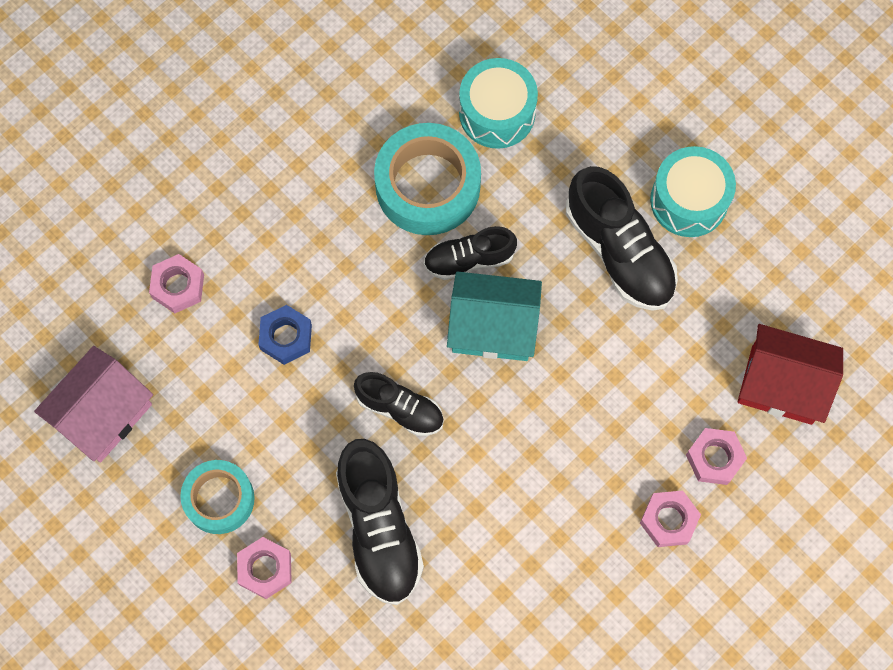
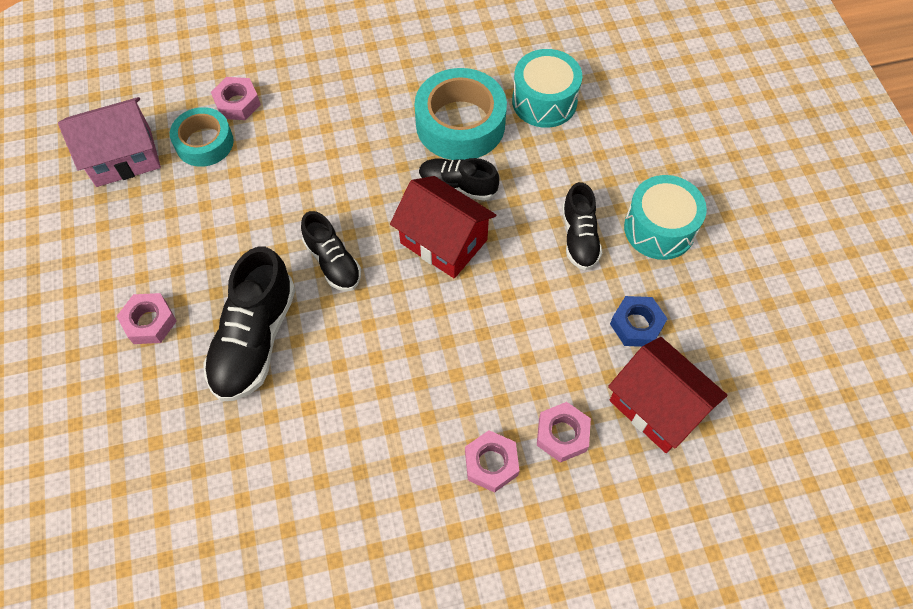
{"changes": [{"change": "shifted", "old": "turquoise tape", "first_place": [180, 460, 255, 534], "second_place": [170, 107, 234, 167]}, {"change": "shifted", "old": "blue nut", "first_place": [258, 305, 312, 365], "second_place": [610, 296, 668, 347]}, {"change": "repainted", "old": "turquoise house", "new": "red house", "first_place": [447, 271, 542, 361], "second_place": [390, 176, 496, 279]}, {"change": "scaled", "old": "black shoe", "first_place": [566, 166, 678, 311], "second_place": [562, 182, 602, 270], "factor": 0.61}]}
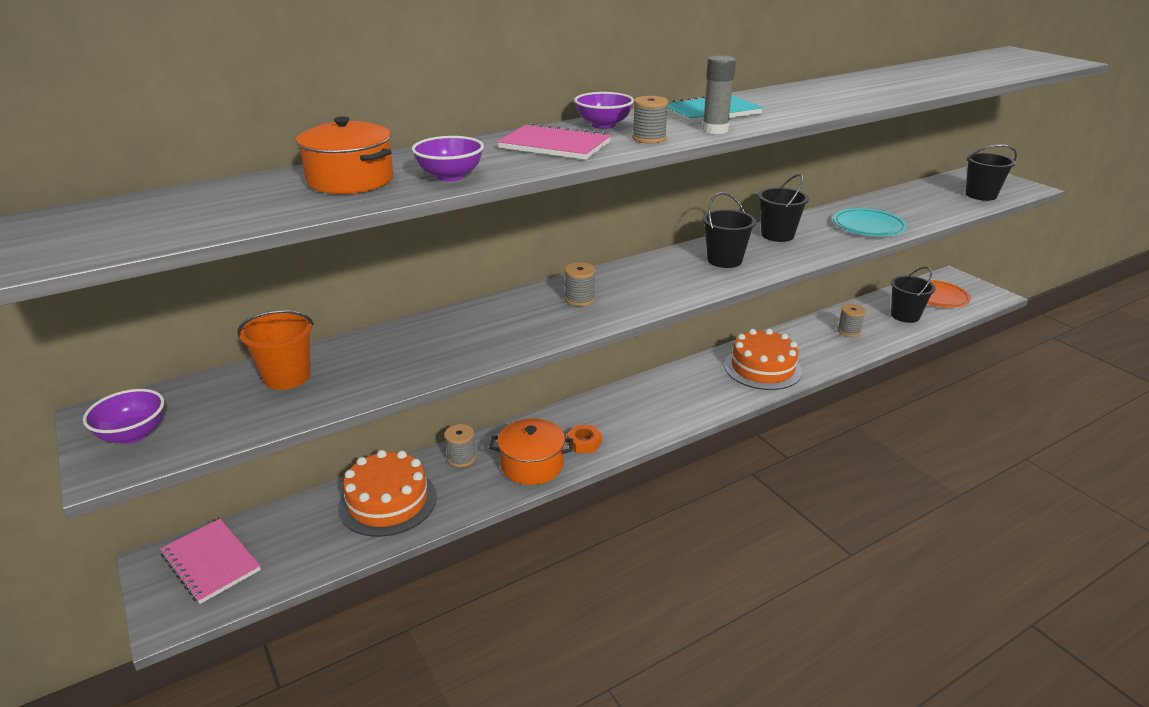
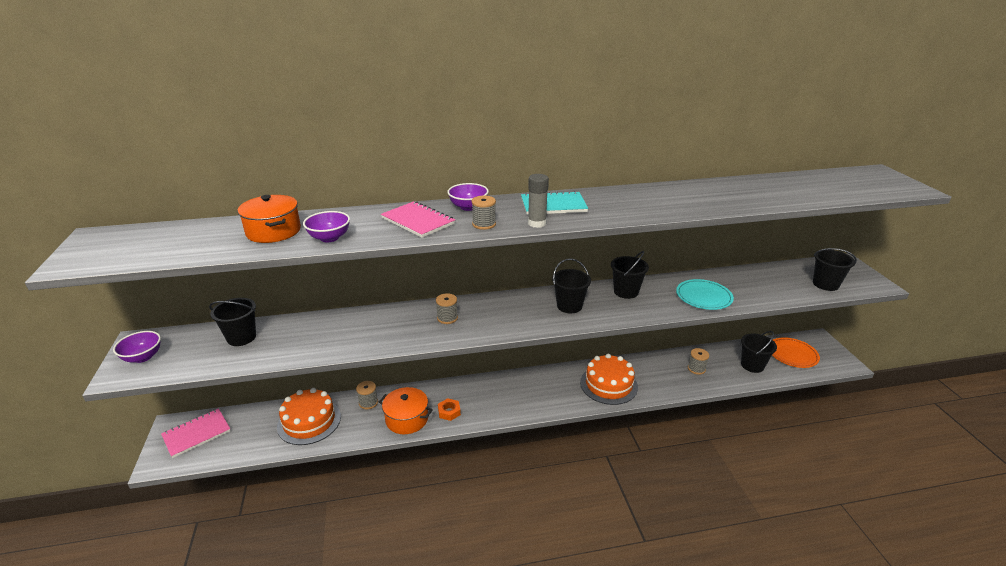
{"changes": [{"change": "rotated", "old": "pink notebook", "first_place": [160, 519, 261, 604], "second_place": [161, 408, 231, 458], "degrees": 75}, {"change": "repainted", "old": "orange bucket", "new": "black bucket", "first_place": [237, 310, 314, 390], "second_place": [209, 298, 256, 346]}]}
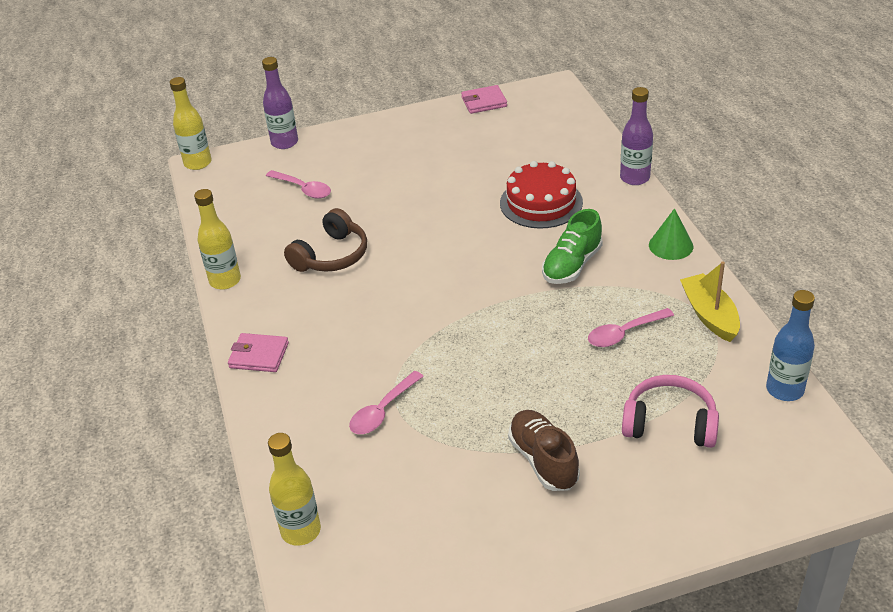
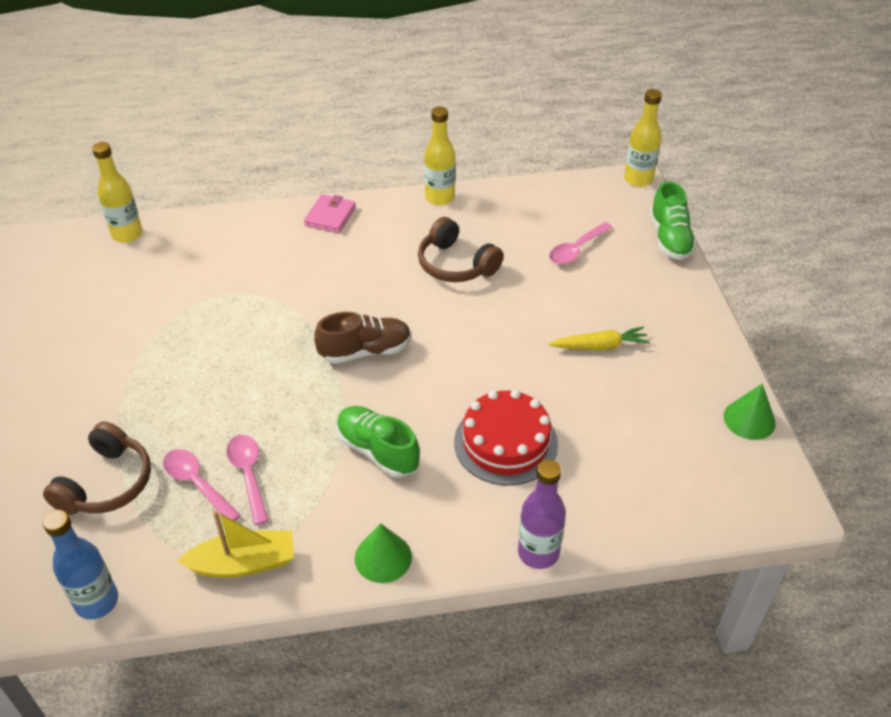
{"changes": [{"change": "swapped", "old": "purple bottle", "new": "green shoe", "first_place": [262, 57, 298, 149], "second_place": [650, 181, 697, 260]}, {"change": "shifted", "old": "pink spoon", "first_place": [349, 371, 424, 434], "second_place": [163, 449, 241, 521]}, {"change": "swapped", "old": "pink wallet", "new": "green cone", "first_place": [461, 85, 507, 114], "second_place": [723, 384, 776, 440]}, {"change": "shifted", "old": "brown shoe", "first_place": [508, 410, 580, 491], "second_place": [314, 312, 411, 364]}, {"change": "repainted", "old": "pink headphones", "new": "brown headphones", "first_place": [622, 375, 719, 448], "second_place": [43, 421, 151, 515]}, {"change": "new", "new": "yellow carrot", "second_place": [548, 326, 650, 350]}]}
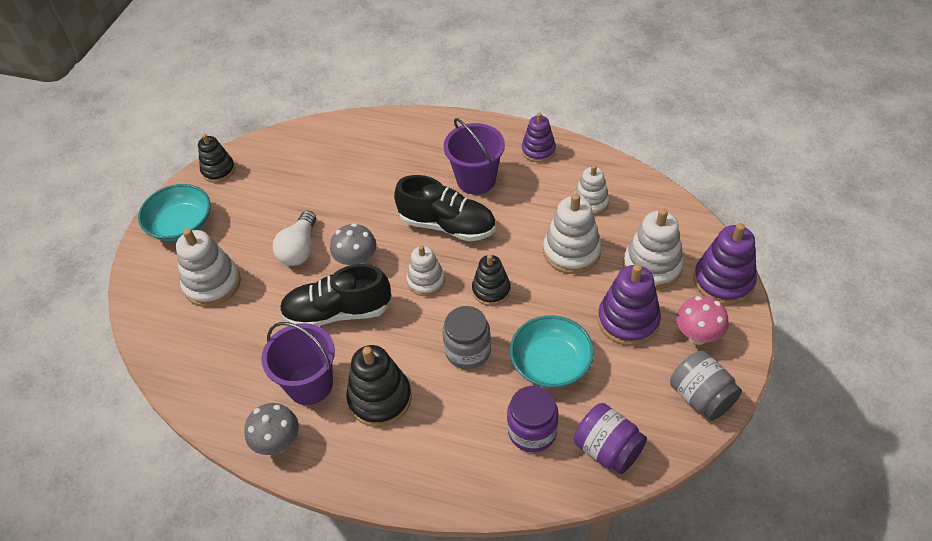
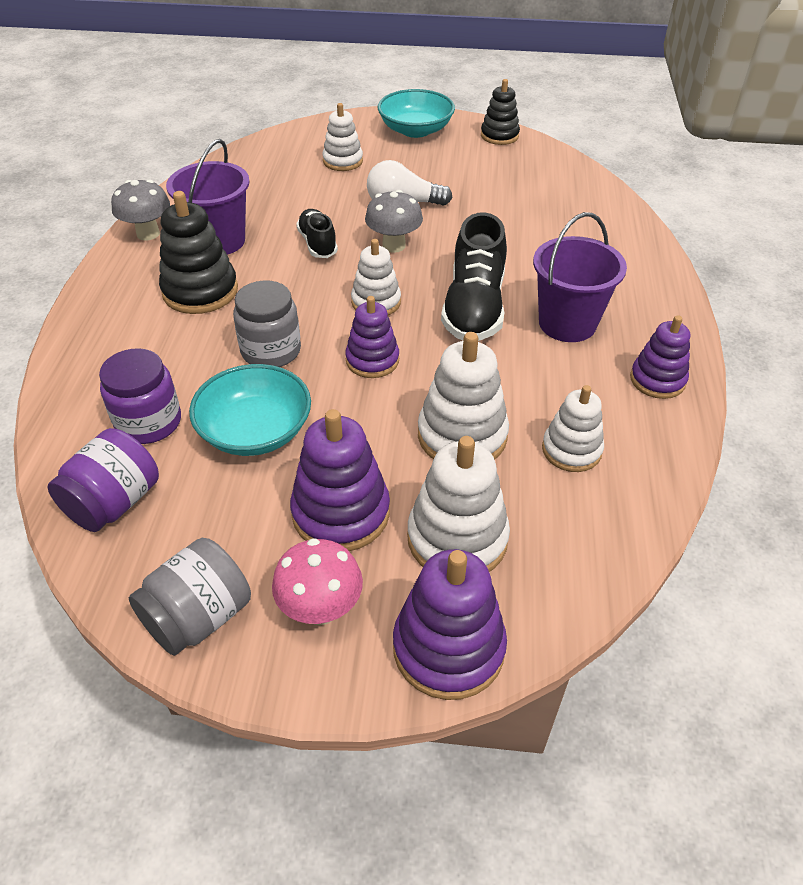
{"changes": [{"change": "scaled", "old": "white stacking toy", "first_place": [176, 228, 241, 307], "second_place": [322, 103, 363, 171], "factor": 0.65}, {"change": "scaled", "old": "black shoe", "first_place": [280, 264, 391, 326], "second_place": [296, 209, 338, 258], "factor": 0.58}, {"change": "repainted", "old": "black stacking toy", "new": "purple stacking toy", "first_place": [472, 254, 511, 306], "second_place": [345, 296, 399, 378]}]}
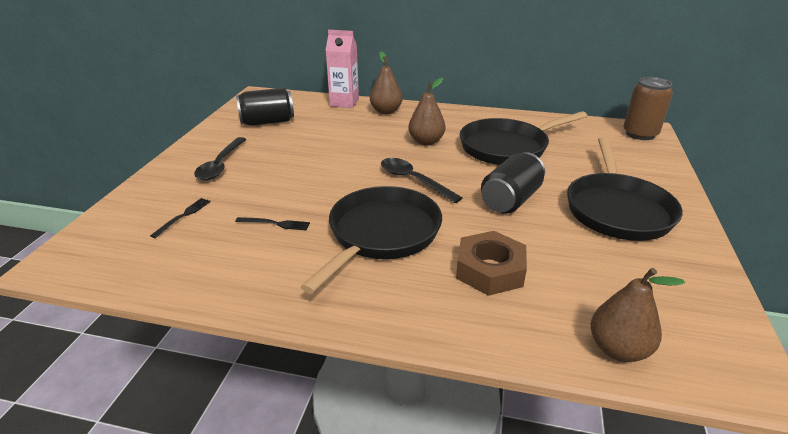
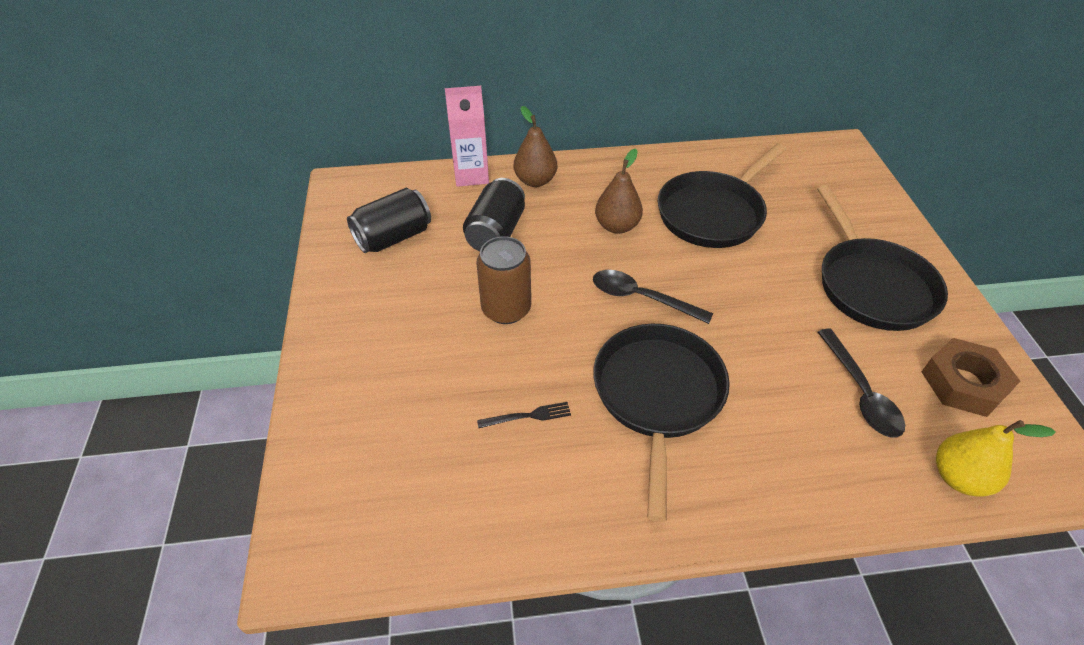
{"changes": [{"change": "gone", "old": "black fork", "first_place": [150, 198, 211, 238]}, {"change": "shifted", "old": "black spoon", "first_place": [194, 137, 246, 180], "second_place": [818, 329, 905, 438]}, {"change": "shifted", "old": "brown nut", "first_place": [456, 231, 527, 296], "second_place": [922, 338, 1020, 417]}, {"change": "shifted", "old": "black can", "first_place": [481, 152, 545, 214], "second_place": [463, 178, 525, 251]}, {"change": "repainted", "old": "brown pear", "new": "yellow pear", "first_place": [591, 268, 685, 362], "second_place": [936, 420, 1056, 497]}, {"change": "shifted", "old": "brown can", "first_place": [623, 77, 673, 140], "second_place": [476, 236, 531, 324]}]}
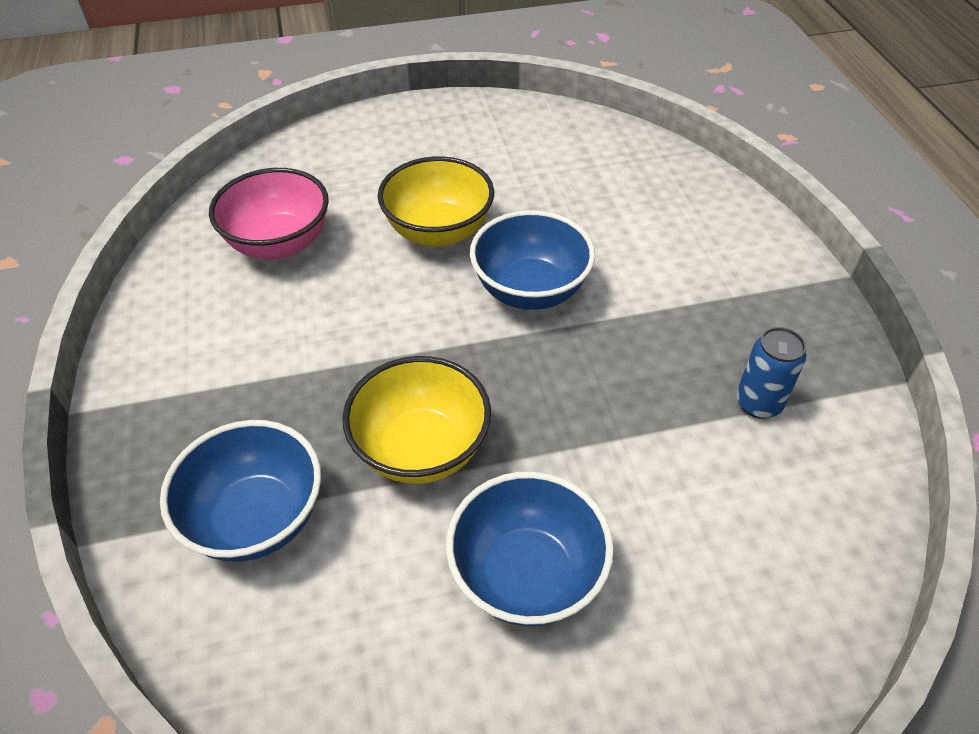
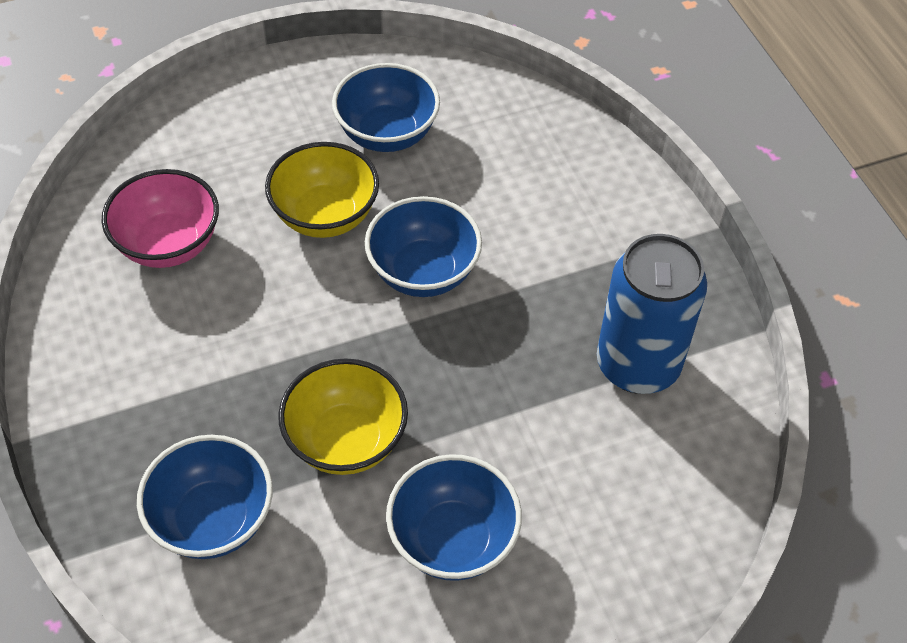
{"changes": [{"change": "scaled", "old": "blue can", "first_place": [736, 327, 806, 419], "second_place": [597, 234, 707, 394], "factor": 2.03}, {"change": "new", "new": "blue bowl", "second_place": [332, 63, 440, 152]}]}
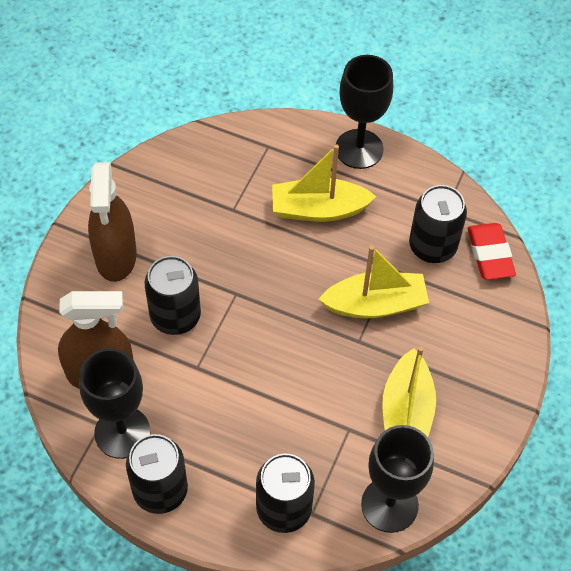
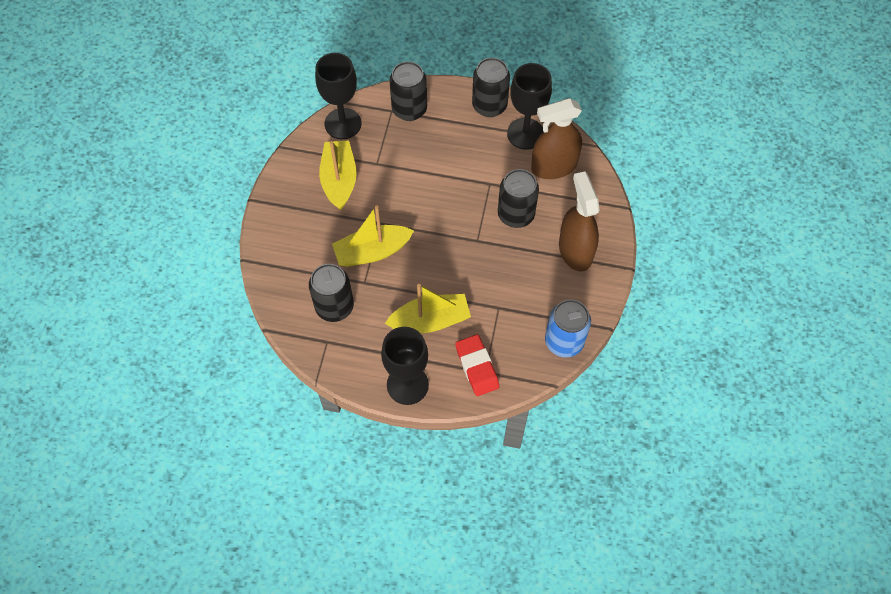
{"changes": [{"change": "shifted", "old": "red eraser", "first_place": [468, 223, 516, 280], "second_place": [455, 334, 499, 396]}, {"change": "new", "new": "blue can", "second_place": [545, 299, 591, 357]}]}
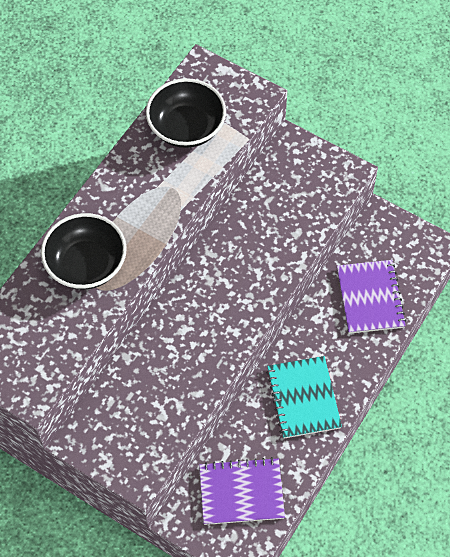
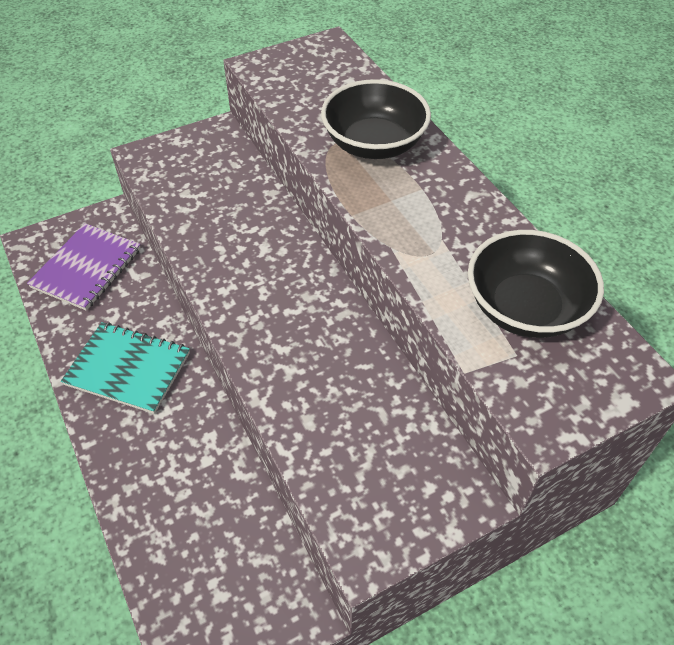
{"changes": [{"change": "gone", "old": "purple notebook", "first_place": [337, 260, 406, 334]}]}
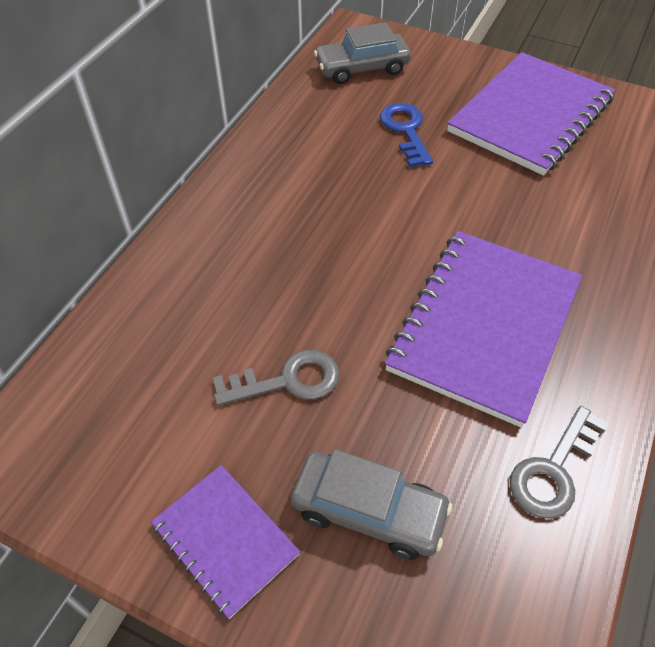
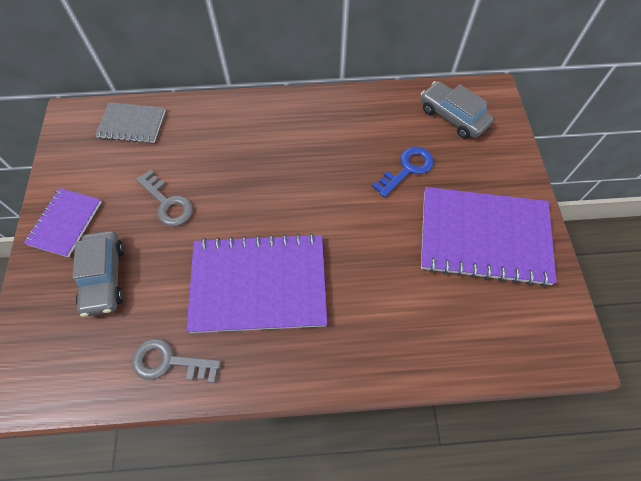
{"changes": [{"change": "new", "new": "grey notebook", "second_place": [95, 102, 166, 143]}]}
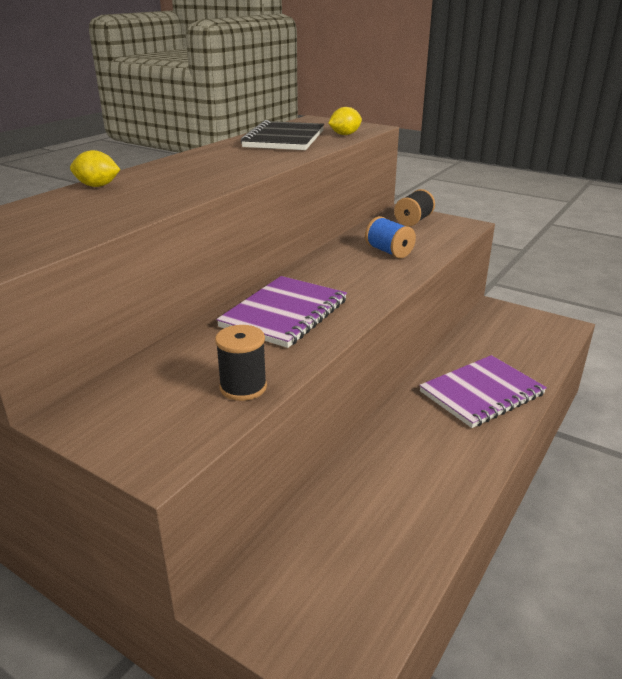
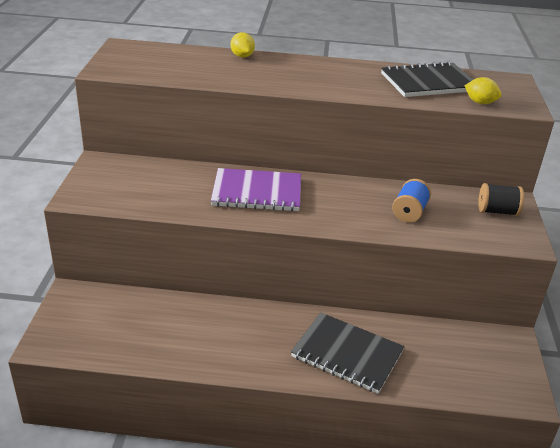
{"changes": [{"change": "gone", "old": "black spool", "first_place": [215, 325, 267, 401]}, {"change": "repainted", "old": "purple notebook", "new": "black notebook", "first_place": [419, 355, 547, 428], "second_place": [291, 312, 405, 394]}]}
